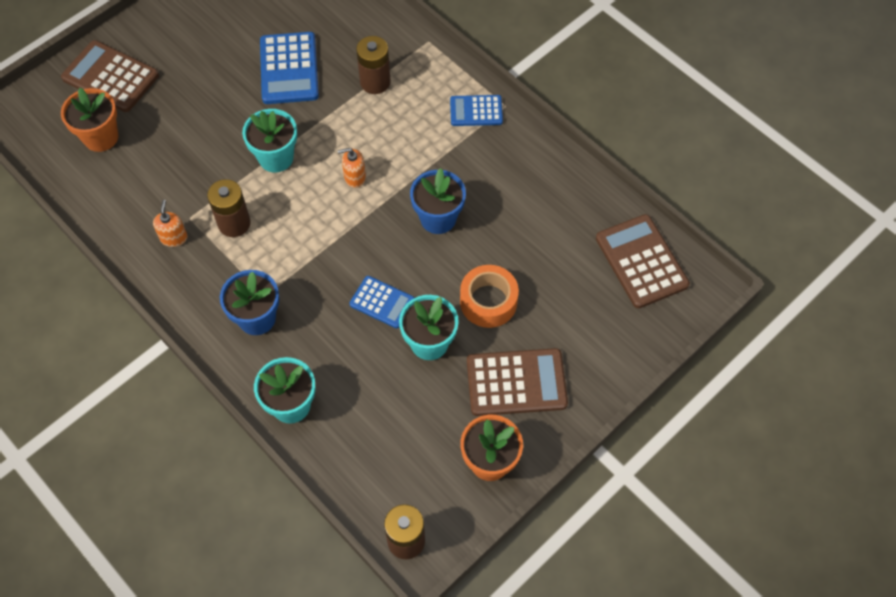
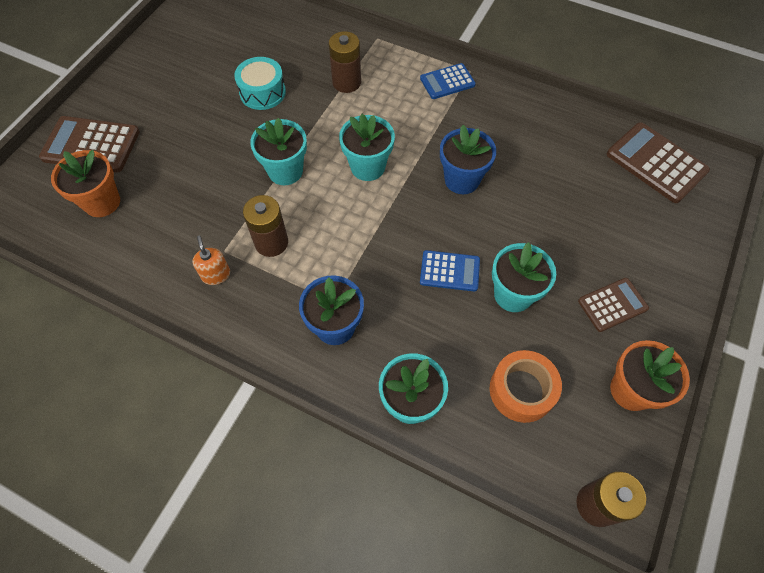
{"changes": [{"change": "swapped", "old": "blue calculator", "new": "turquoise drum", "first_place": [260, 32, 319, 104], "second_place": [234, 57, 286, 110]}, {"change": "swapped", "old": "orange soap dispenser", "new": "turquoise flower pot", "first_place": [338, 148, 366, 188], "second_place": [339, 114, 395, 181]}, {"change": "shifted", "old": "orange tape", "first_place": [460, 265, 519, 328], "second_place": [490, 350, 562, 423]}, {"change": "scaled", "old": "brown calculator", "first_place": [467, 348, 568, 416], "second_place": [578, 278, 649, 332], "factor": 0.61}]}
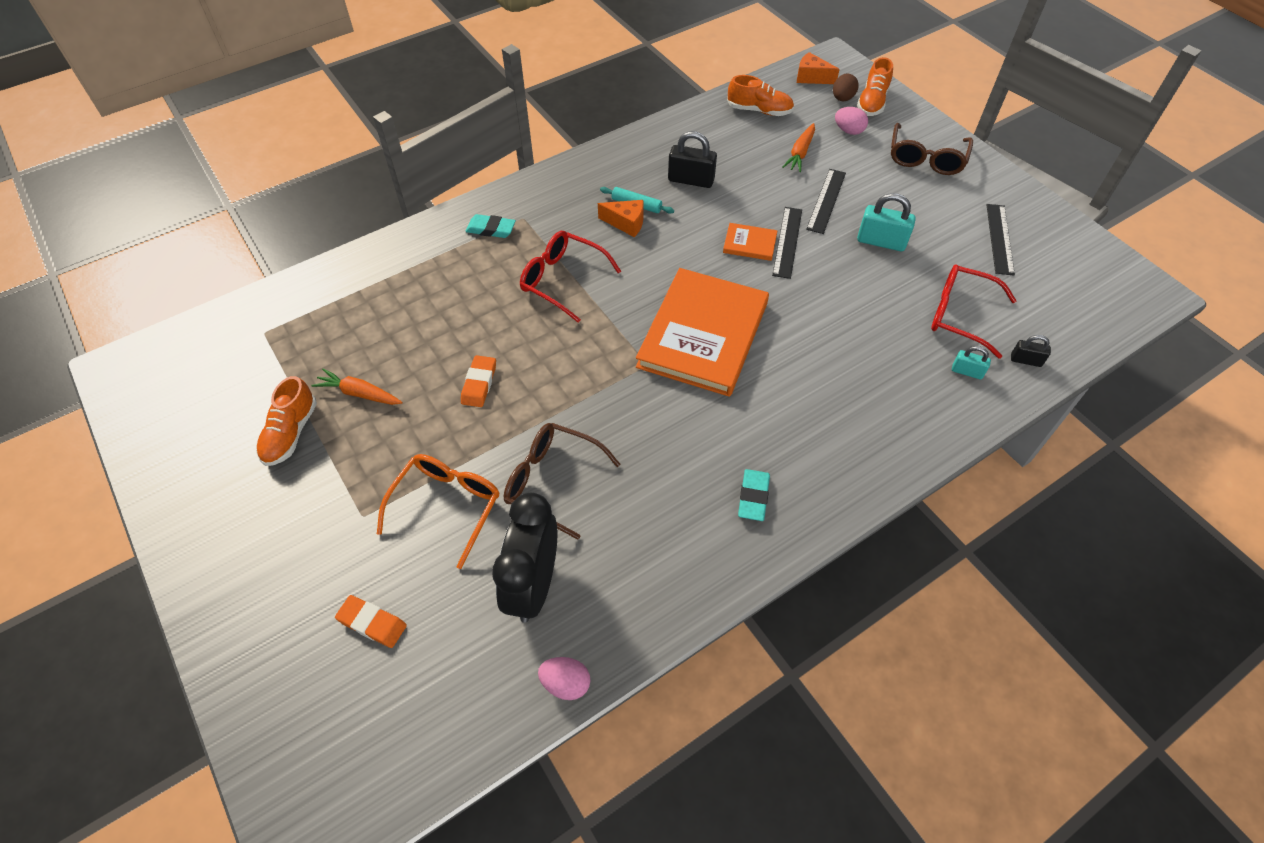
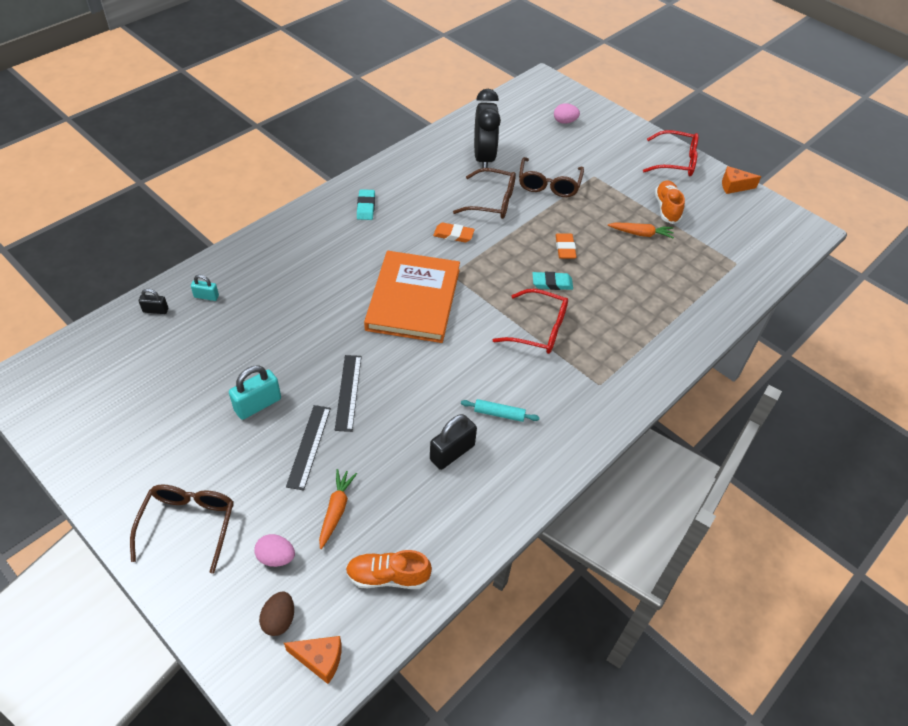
{"changes": [{"change": "shifted", "old": "orange eraser", "first_place": [335, 595, 407, 648], "second_place": [433, 222, 475, 243]}, {"change": "repainted", "old": "orange glasses", "new": "brown glasses", "first_place": [377, 454, 499, 569], "second_place": [519, 157, 584, 197]}, {"change": "shifted", "old": "turquoise eraser", "first_place": [465, 214, 516, 238], "second_place": [533, 272, 573, 290]}, {"change": "shifted", "old": "pink egg", "first_place": [538, 657, 591, 700], "second_place": [554, 103, 580, 124]}, {"change": "shifted", "old": "orange cheese", "first_place": [598, 200, 644, 237], "second_place": [722, 166, 761, 194]}, {"change": "rotated", "old": "black padlock", "first_place": [668, 131, 717, 188], "second_place": [430, 414, 477, 470], "degrees": -45}, {"change": "gone", "old": "orange book", "first_place": [723, 223, 777, 261]}, {"change": "gone", "old": "orange shoe", "first_place": [857, 57, 893, 116]}, {"change": "rotated", "old": "turquoise padlock", "first_place": [857, 193, 916, 251], "second_place": [229, 366, 281, 420], "degrees": -45}, {"change": "shifted", "old": "red glasses", "first_place": [931, 264, 1017, 359], "second_place": [643, 130, 698, 176]}, {"change": "gone", "old": "black ruler", "first_place": [987, 204, 1015, 275]}]}
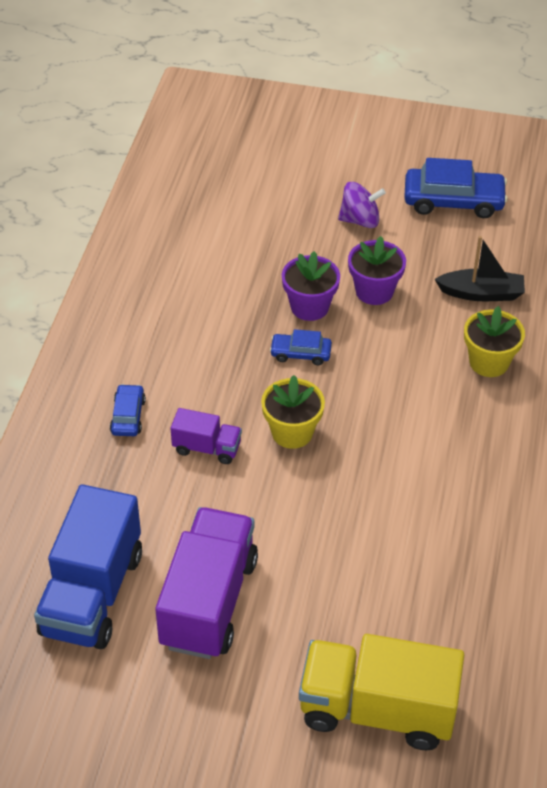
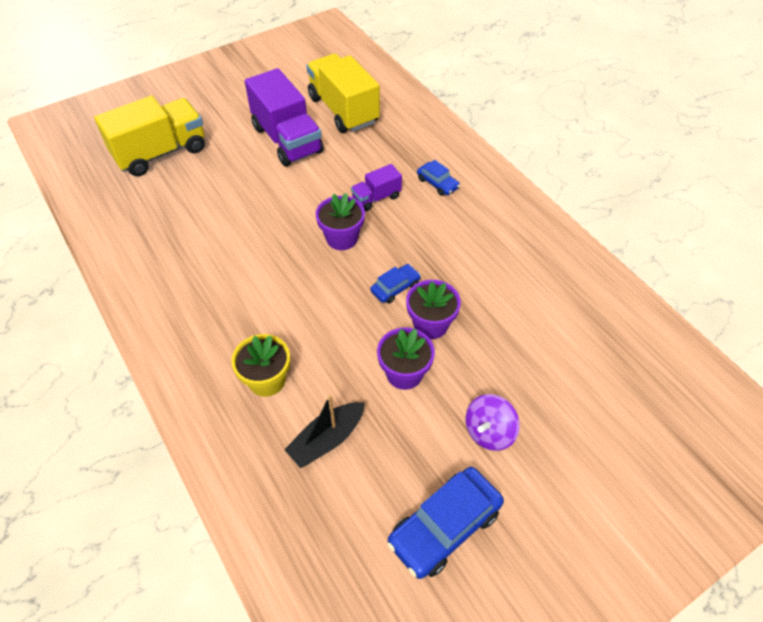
{"changes": [{"change": "repainted", "old": "blue truck", "new": "yellow truck", "first_place": [34, 485, 142, 649], "second_place": [306, 54, 380, 133]}, {"change": "repainted", "old": "yellow flower pot", "new": "purple flower pot", "first_place": [261, 375, 325, 449], "second_place": [315, 193, 365, 250]}]}
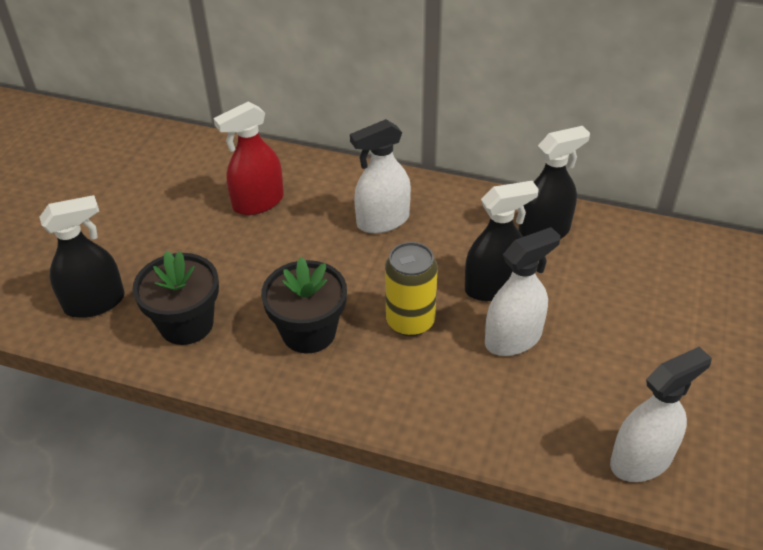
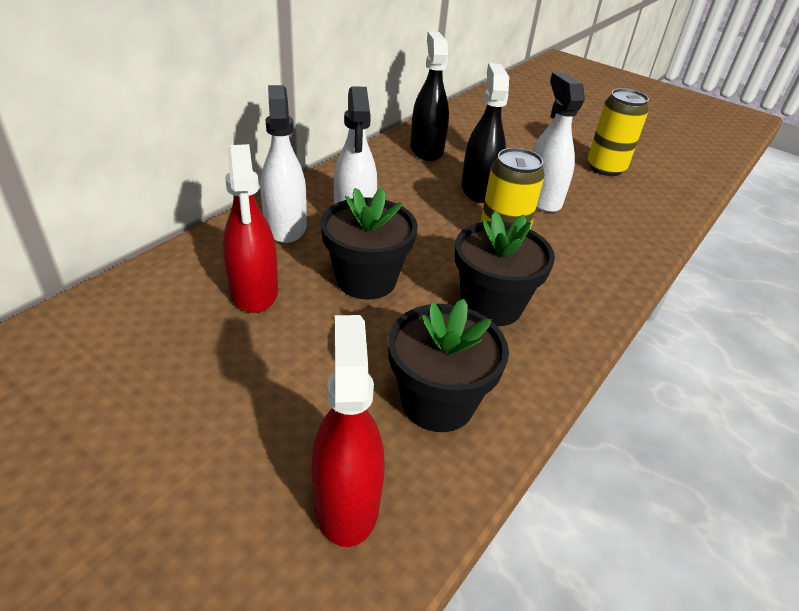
{"changes": [{"change": "repainted", "old": "black spray bottle", "new": "red spray bottle", "first_place": [40, 195, 125, 318], "second_place": [311, 315, 384, 547]}, {"change": "shifted", "old": "white spray bottle", "first_place": [610, 347, 712, 482], "second_place": [261, 85, 307, 243]}, {"change": "new", "new": "black flower pot", "second_place": [320, 187, 418, 300]}, {"change": "new", "new": "yellow can", "second_place": [588, 88, 649, 176]}]}
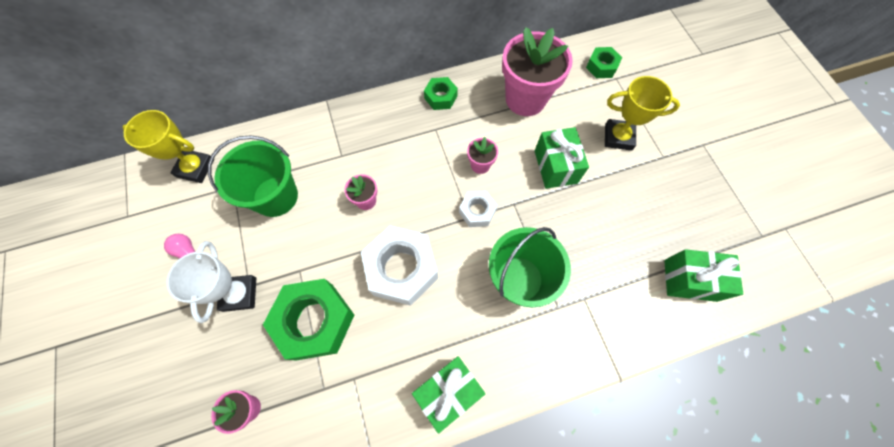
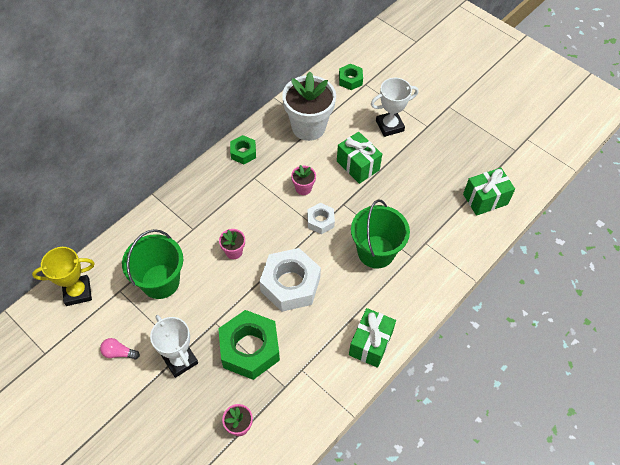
{"changes": [{"change": "repainted", "old": "pink flower pot", "new": "white flower pot", "first_place": [502, 27, 573, 116], "second_place": [282, 72, 336, 141]}, {"change": "repainted", "old": "yellow trophy", "new": "white trophy", "first_place": [605, 76, 680, 151], "second_place": [371, 78, 419, 137]}]}
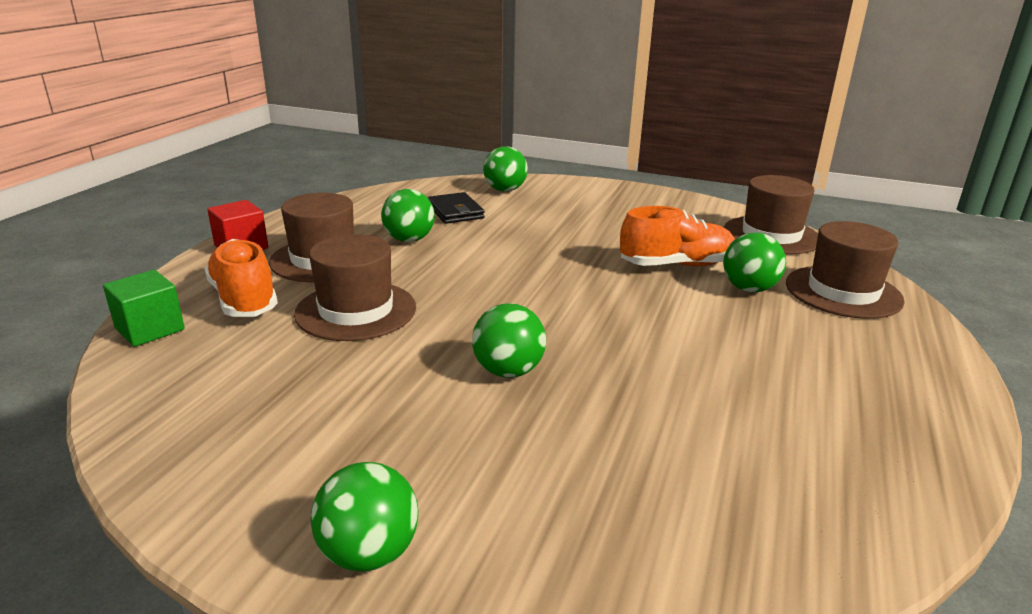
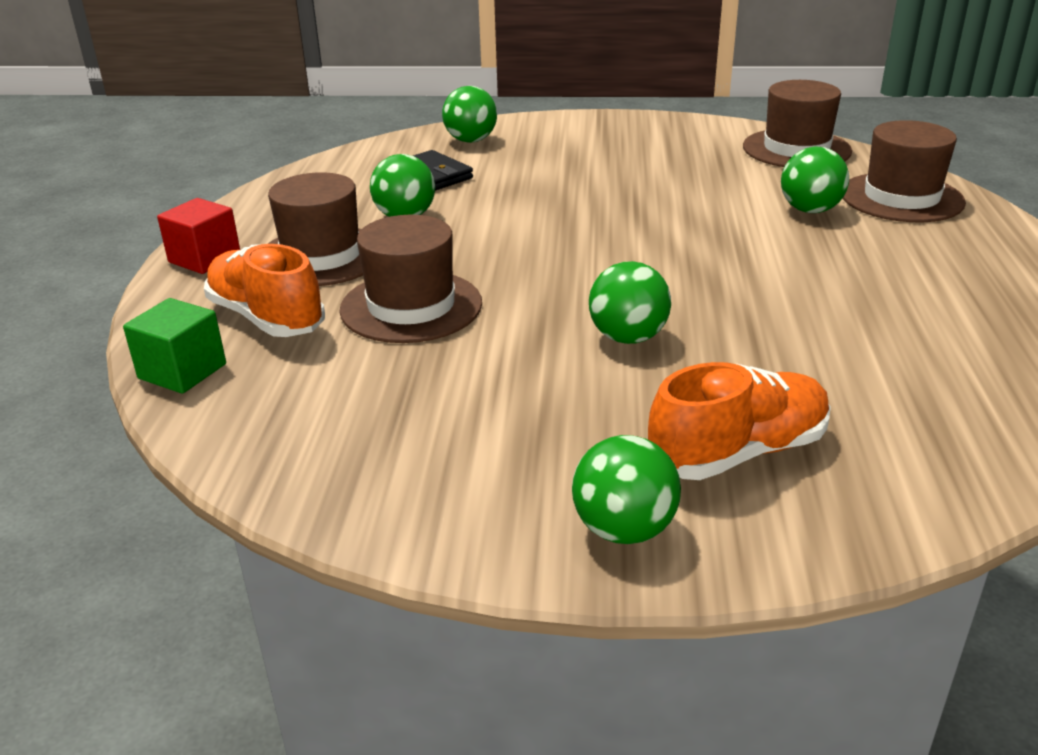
{"changes": [{"change": "shifted", "old": "orange shoe", "first_place": [620, 206, 735, 266], "second_place": [648, 362, 831, 480]}]}
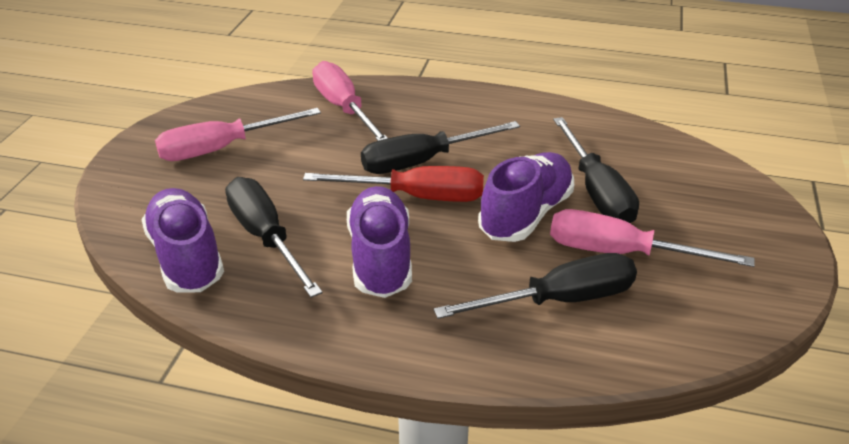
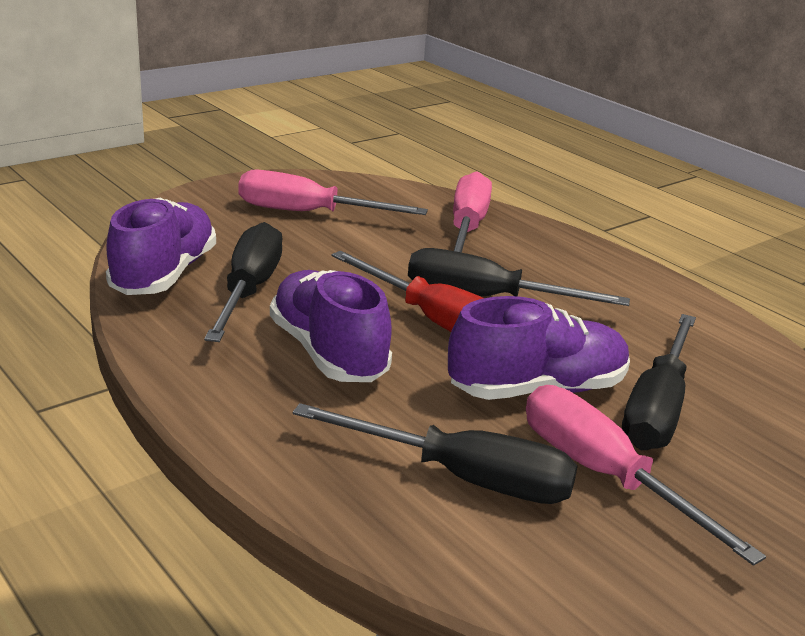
{"changes": [{"change": "rotated", "old": "purple shoe", "first_place": [347, 186, 412, 298], "second_place": [270, 270, 392, 382], "degrees": -60}]}
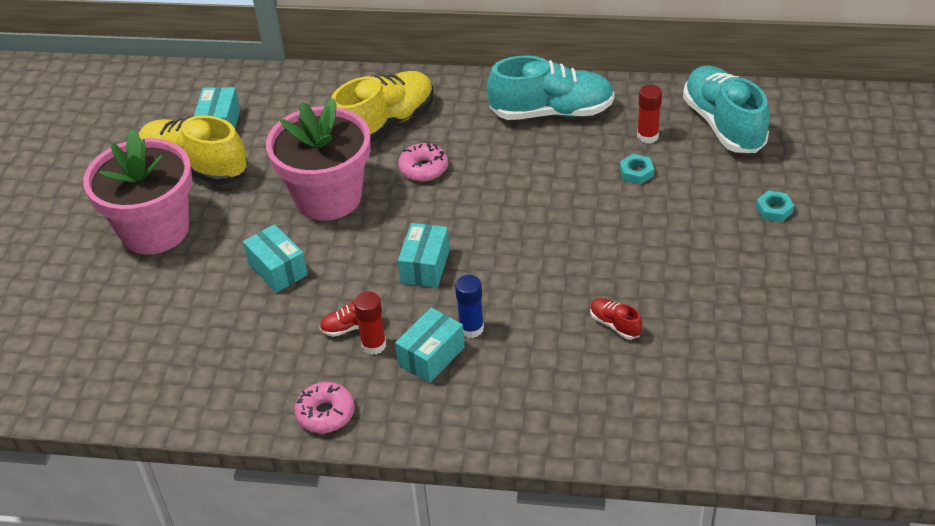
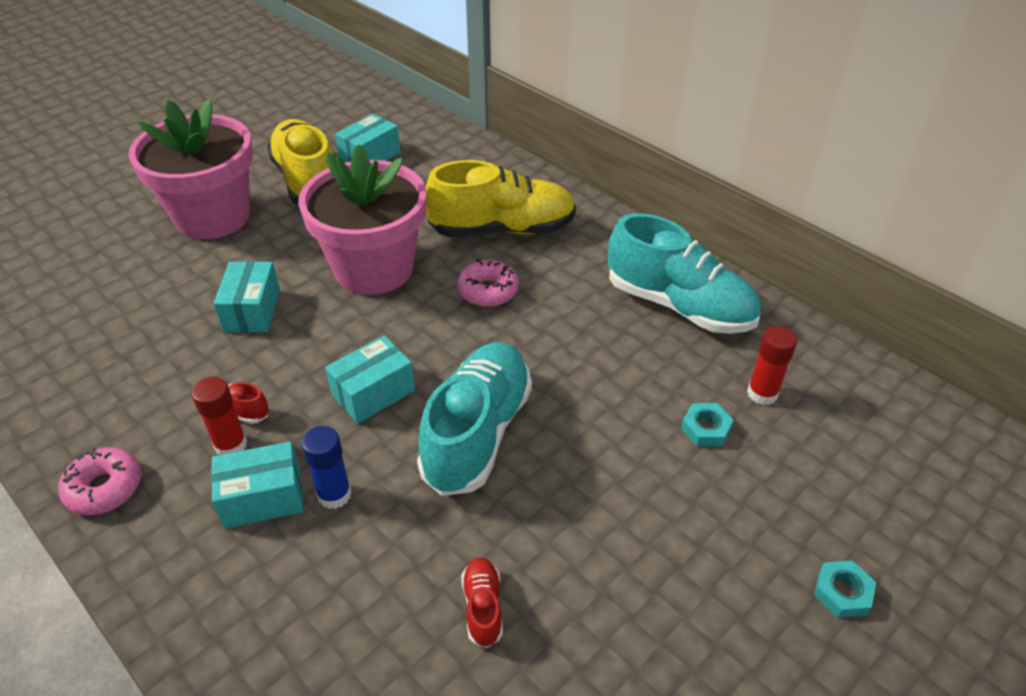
{"changes": [{"change": "shifted", "old": "turquoise shoe", "first_place": [683, 65, 770, 153], "second_place": [417, 342, 532, 496]}]}
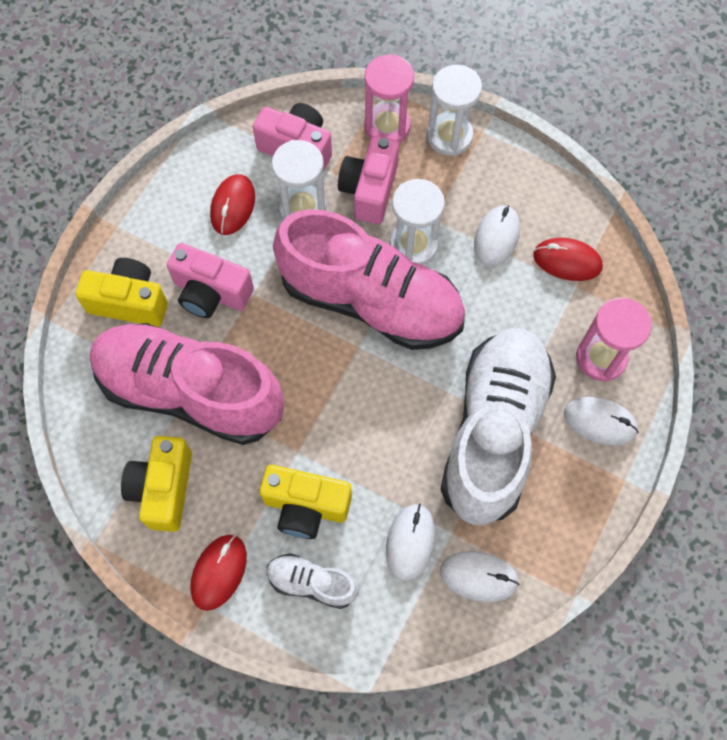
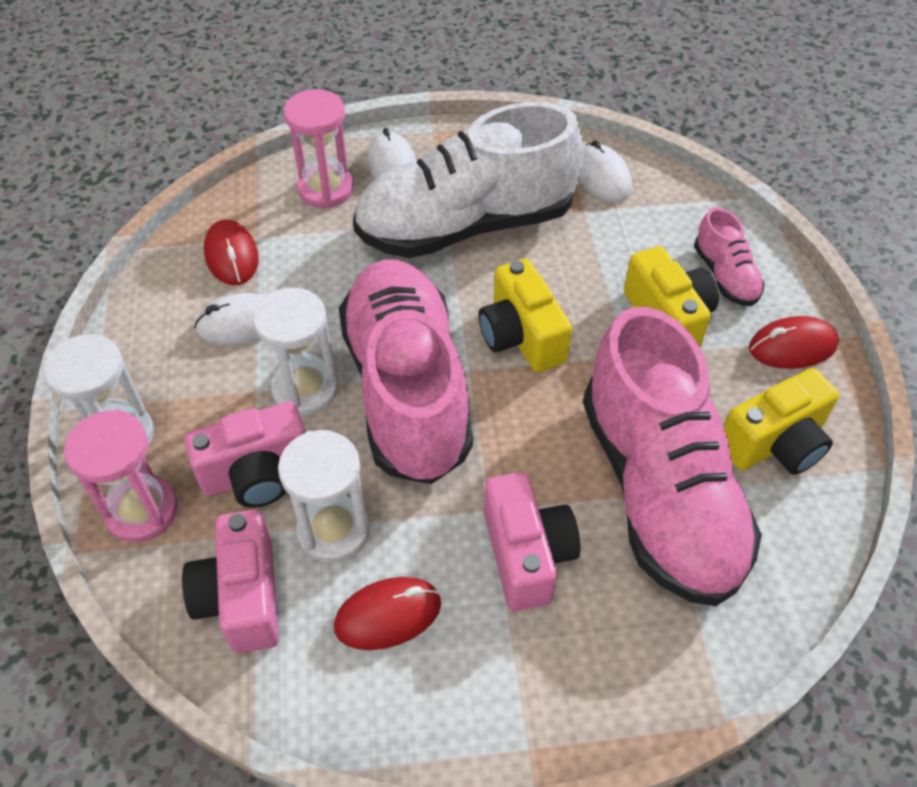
{"changes": [{"change": "shifted", "old": "yellow camera", "first_place": [75, 258, 168, 327], "second_place": [479, 259, 572, 372]}, {"change": "repainted", "old": "white shoe", "new": "pink shoe", "first_place": [267, 553, 359, 609], "second_place": [694, 207, 765, 306]}, {"change": "gone", "old": "white mouse", "first_place": [386, 504, 436, 581]}]}
